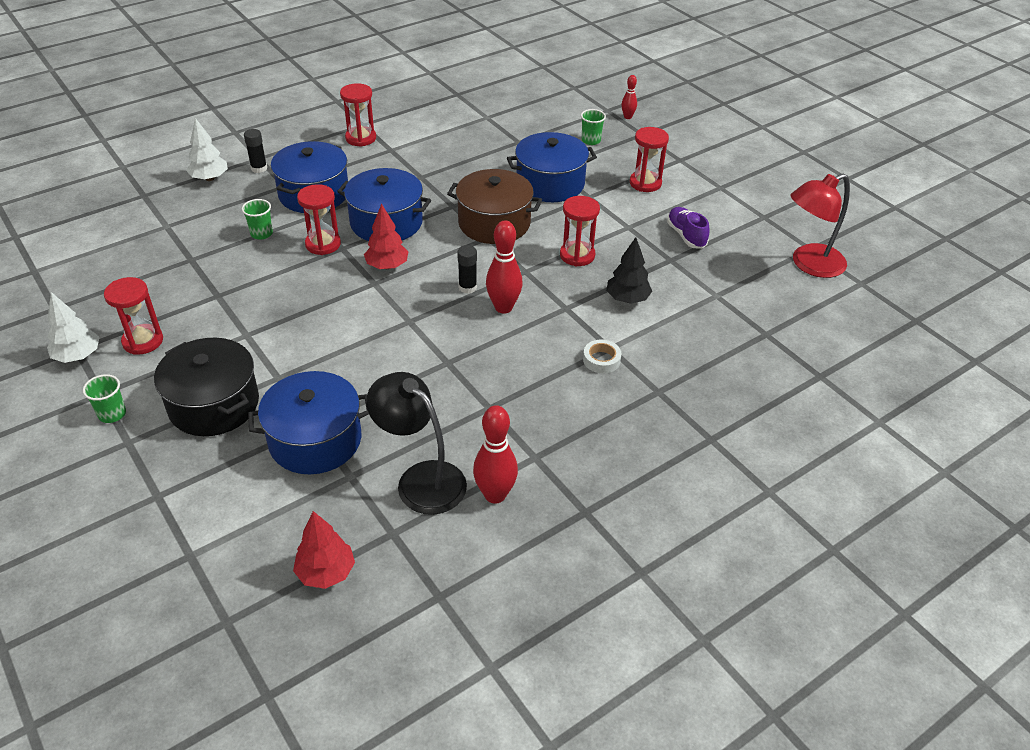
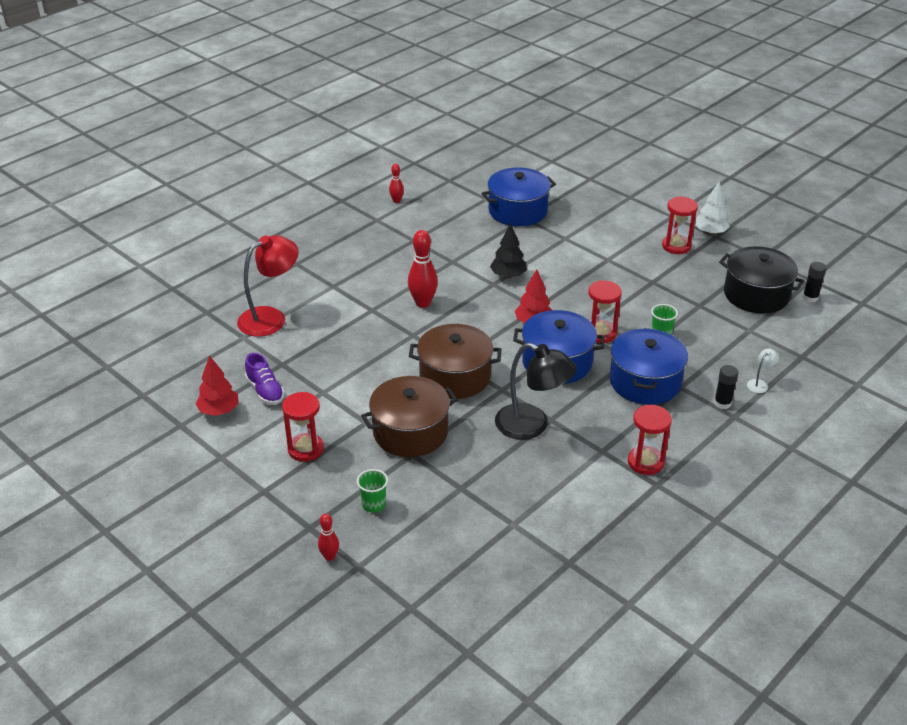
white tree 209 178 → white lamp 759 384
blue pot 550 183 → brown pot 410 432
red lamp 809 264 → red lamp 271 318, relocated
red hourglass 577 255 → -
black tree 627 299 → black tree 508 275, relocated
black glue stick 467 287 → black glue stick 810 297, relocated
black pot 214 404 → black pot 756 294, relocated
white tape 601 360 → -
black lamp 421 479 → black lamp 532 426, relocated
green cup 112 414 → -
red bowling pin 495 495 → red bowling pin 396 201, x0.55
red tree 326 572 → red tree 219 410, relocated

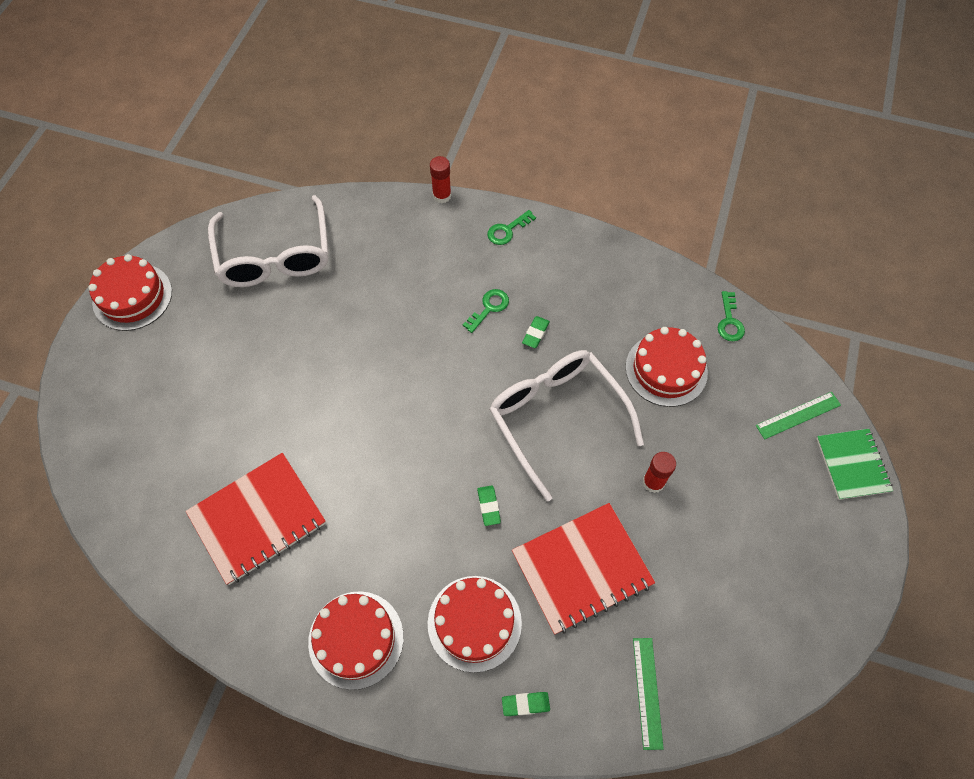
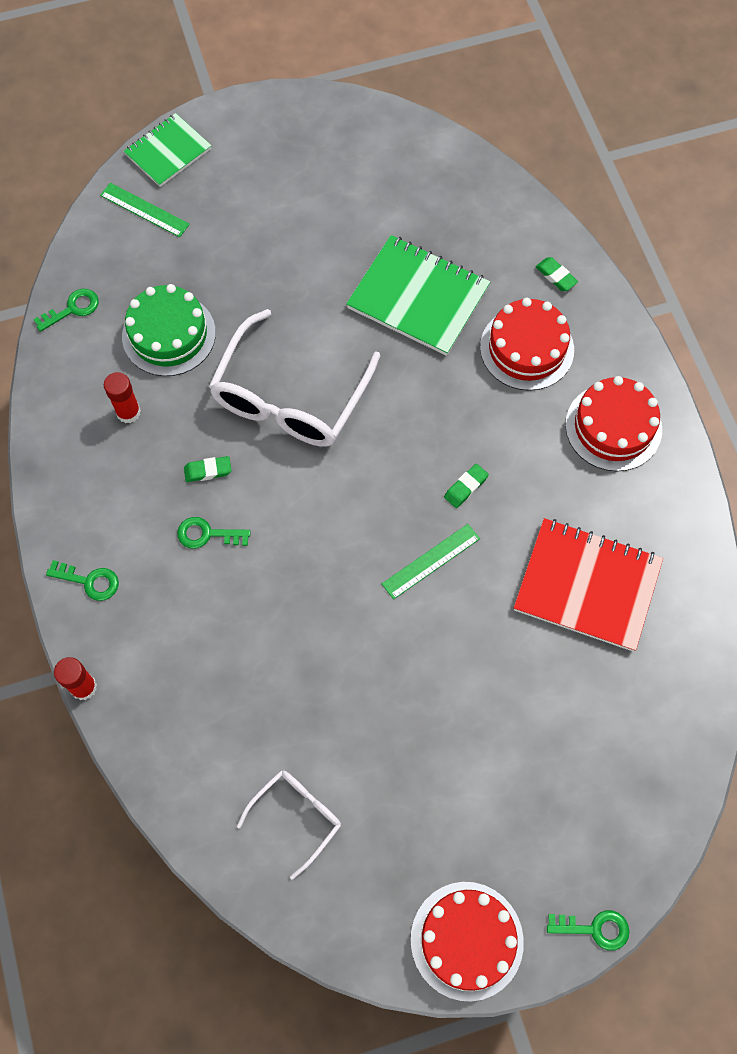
white glasses 275 255 → white glasses 296 817, x0.52
red cake 666 369 → green cake 169 334
red glue stick 653 482 → red glue stick 128 412, relocated
green eraser 489 506 → green eraser 465 487, relocated
red notebook 582 569 → green notebook 418 297
green ruler 647 692 → green ruler 431 561, relocated
- → green key 594 929

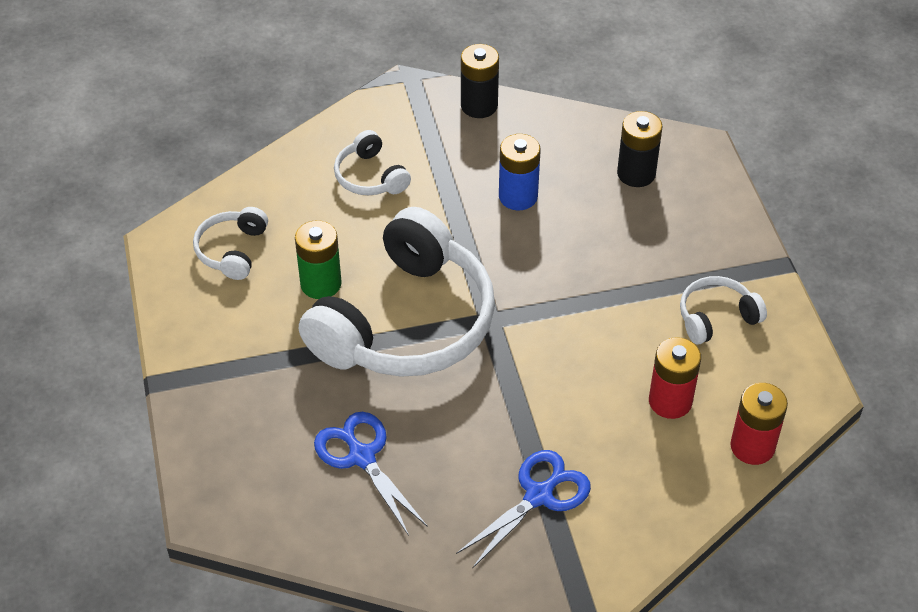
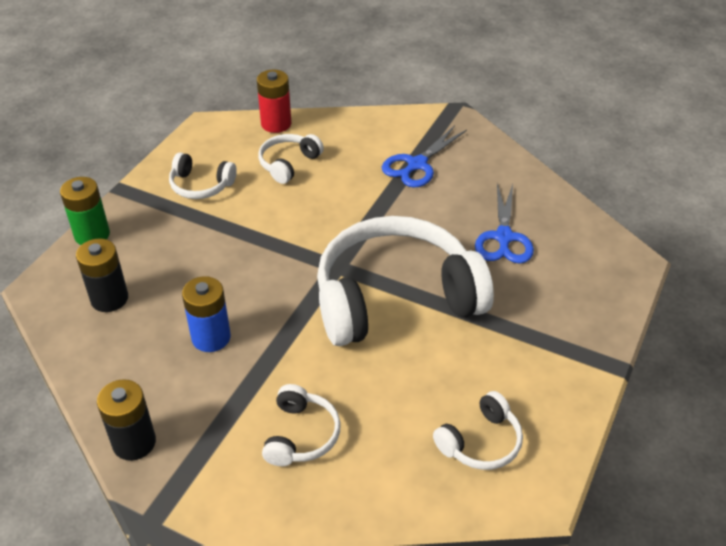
green battery 321 284 → green battery 92 235, relocated
red battery 670 401 → white headphones 288 164
blue scissors 538 496 → blue scissors 417 164, 45 degrees counterclockwise

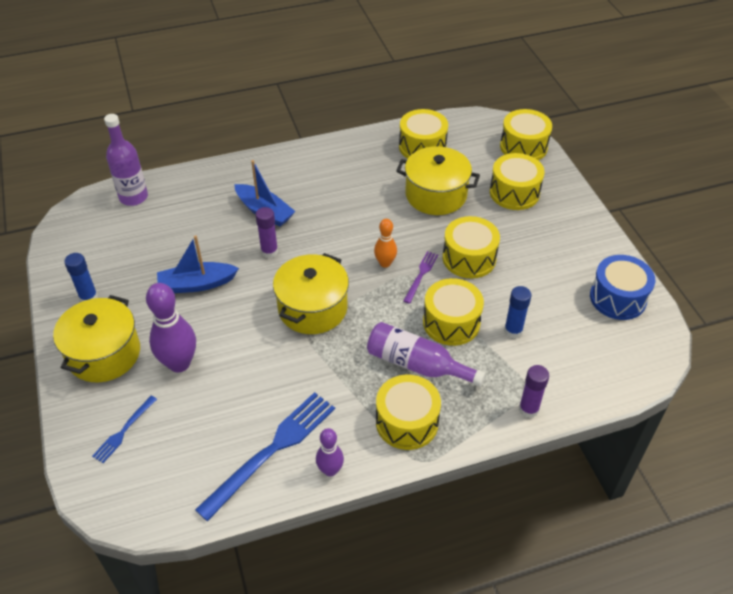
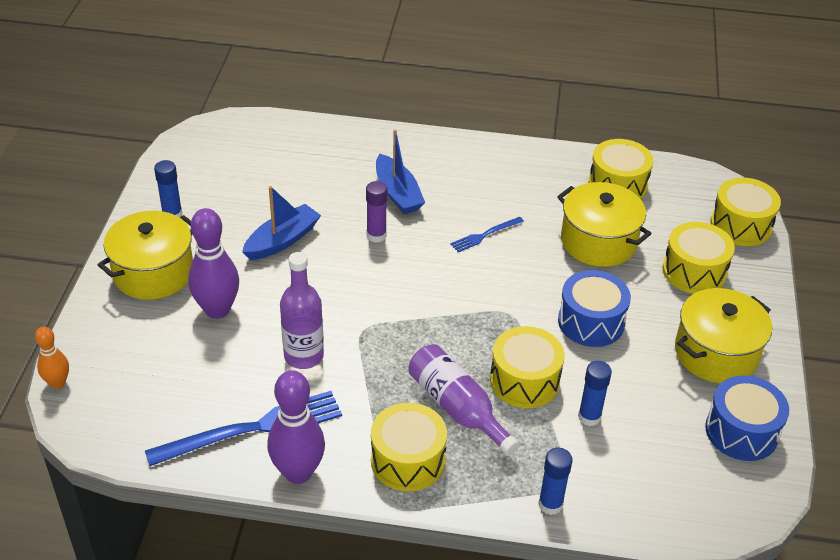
purple bottle 133 197 → purple bottle 303 356, relocated
yellow drum 469 258 → blue drum 591 322
orange bowling pin 385 263 → orange bowling pin 58 383, relocated
blue boat 196 284 → blue boat 282 240, 120 degrees clockwise
purple fork 421 275 → -
yellow pot 312 308 → yellow pot 716 353, relocated
purple glue stick 528 409 → blue glue stick 550 504
blue fork 124 430 → blue fork 485 235, relocated
purple bowling pin 330 470 → purple bowling pin 298 472, x1.76

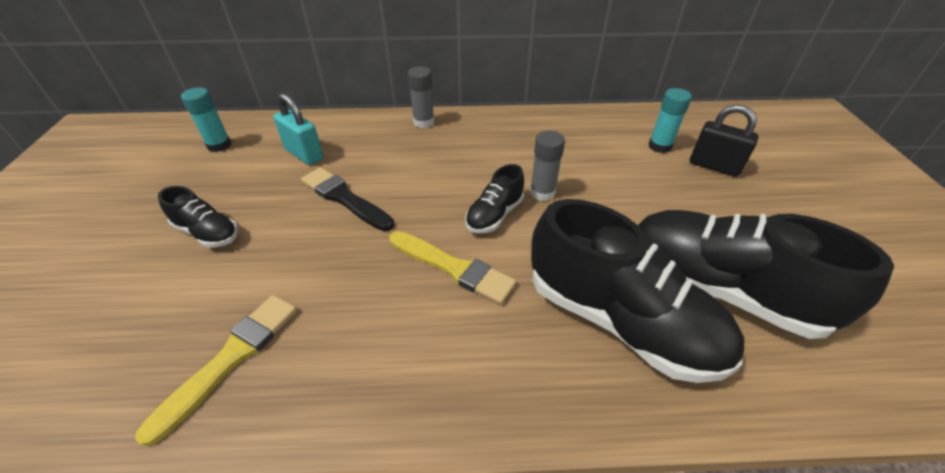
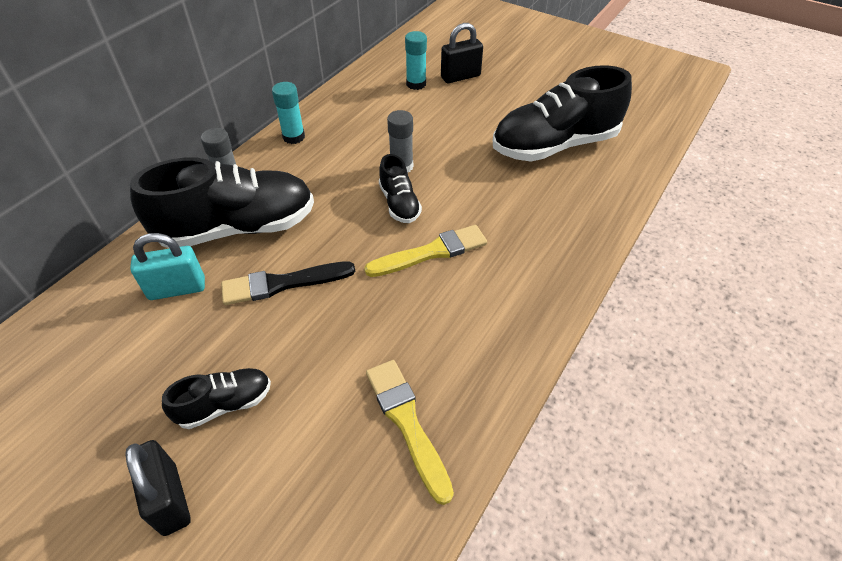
turquoise glue stick 219 145 → turquoise glue stick 293 137, relocated
black shoe 620 320 → black shoe 237 228, relocated
- → black padlock 170 499

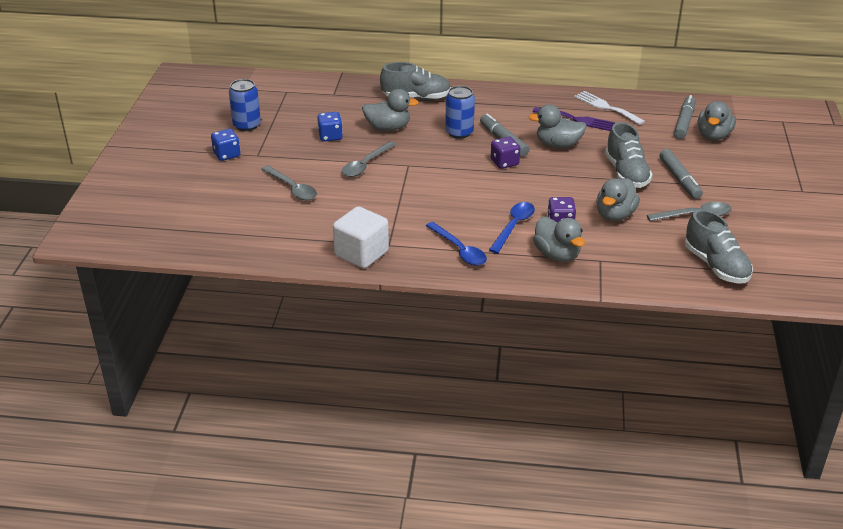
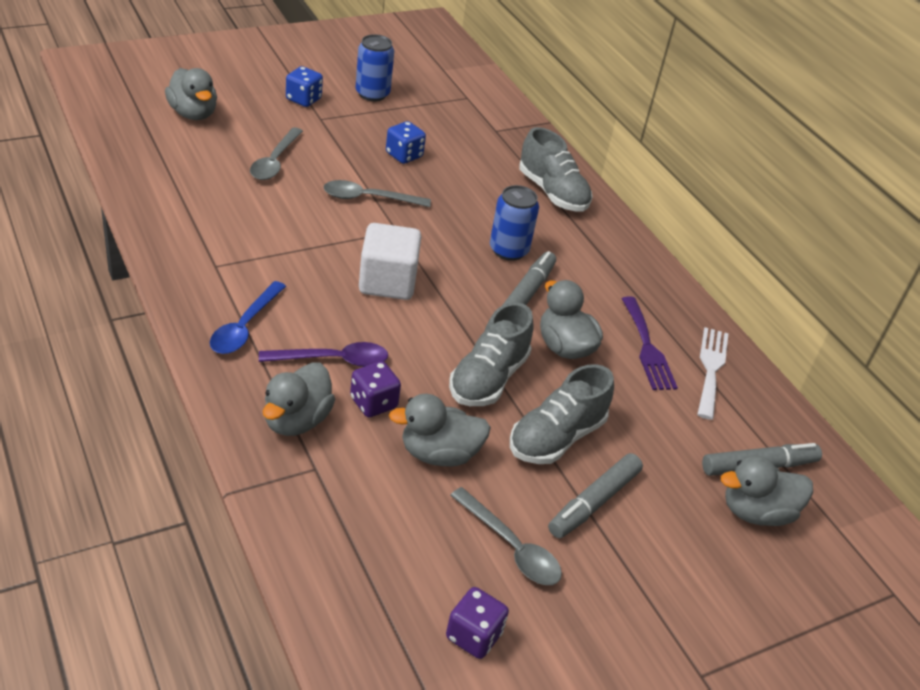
grey duck 388 128 → grey duck 193 114, relocated
purple dice 504 163 → purple dice 473 635, relocated
blue spoon 513 226 → purple spoon 333 360
white cube 361 254 → white cube 387 282, relocated
grey shoe 716 266 → grey shoe 488 378, relocated

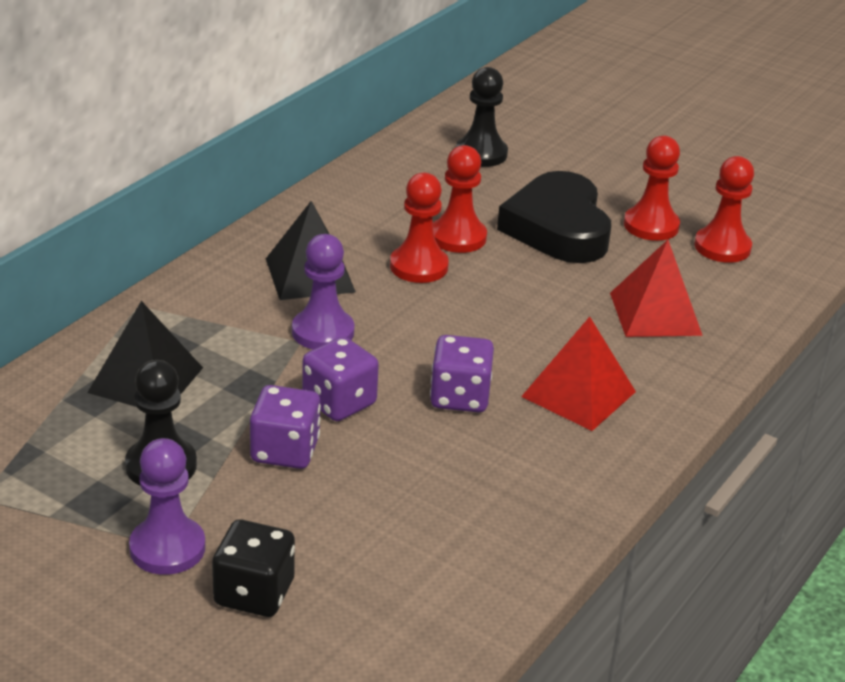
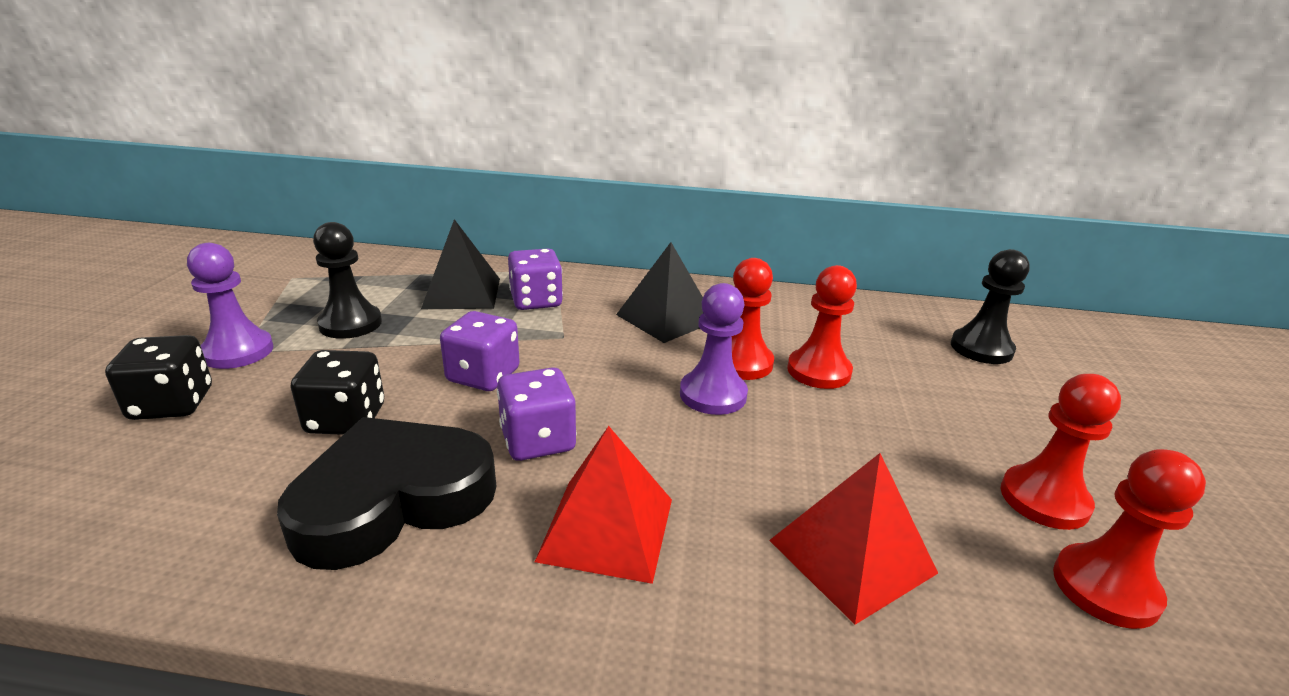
black heart 558 228 → black heart 393 500, relocated
purple pawn 323 332 → purple pawn 713 395, relocated
purple dice 285 451 → purple dice 536 301, relocated
- → black dice 346 419

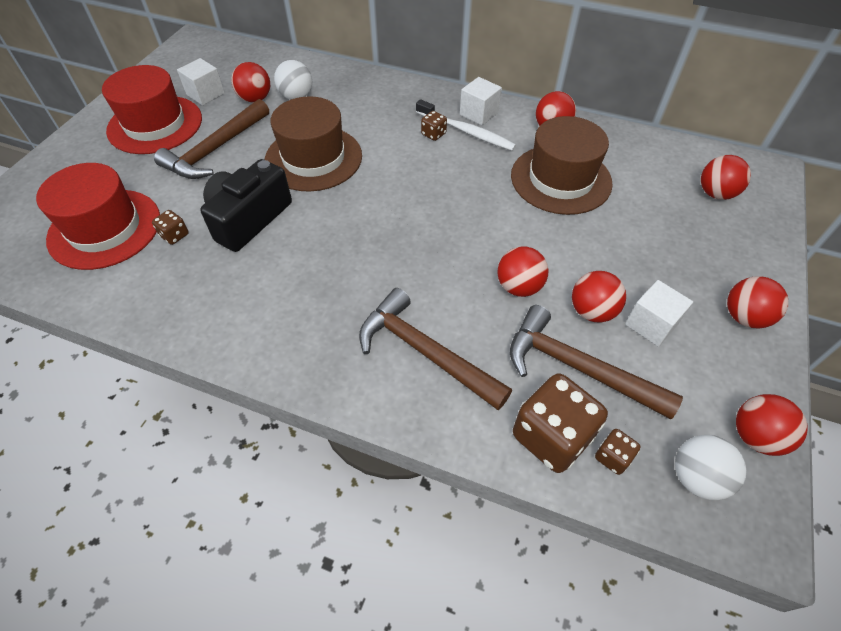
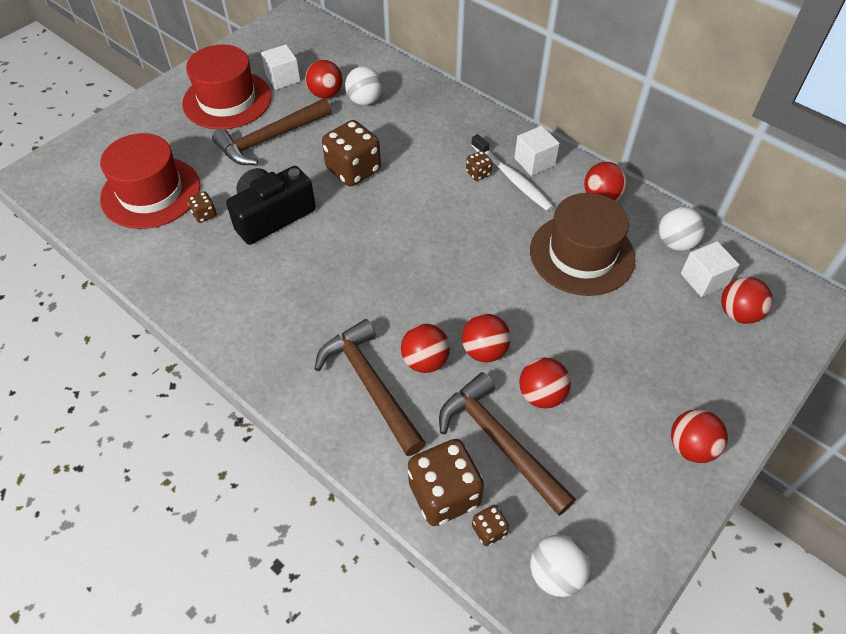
brown hat 313 158 → brown dice 353 170
white cube 651 324 → white cube 704 279, relocated
red ball 755 436 → red ball 425 361, relocated
- → white ball 675 243

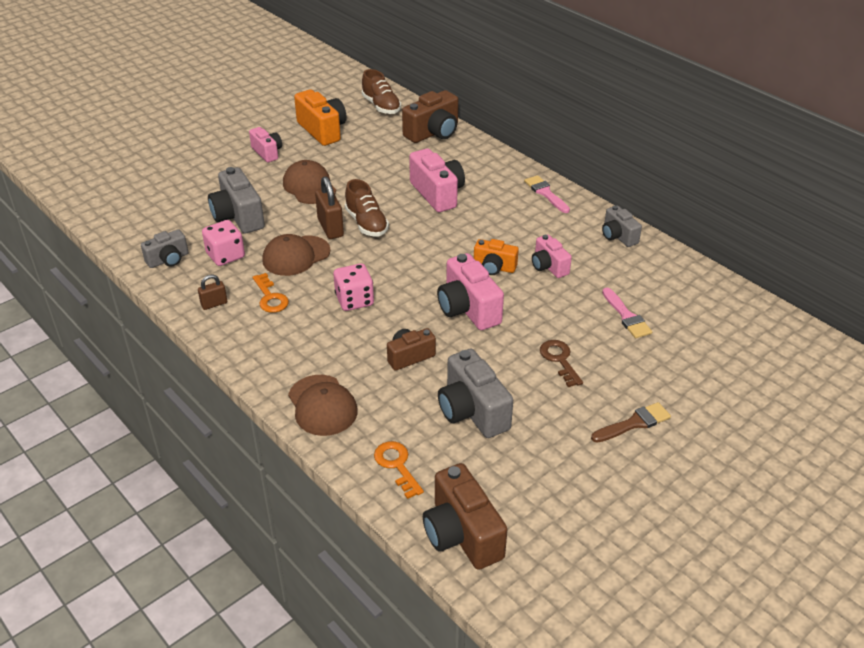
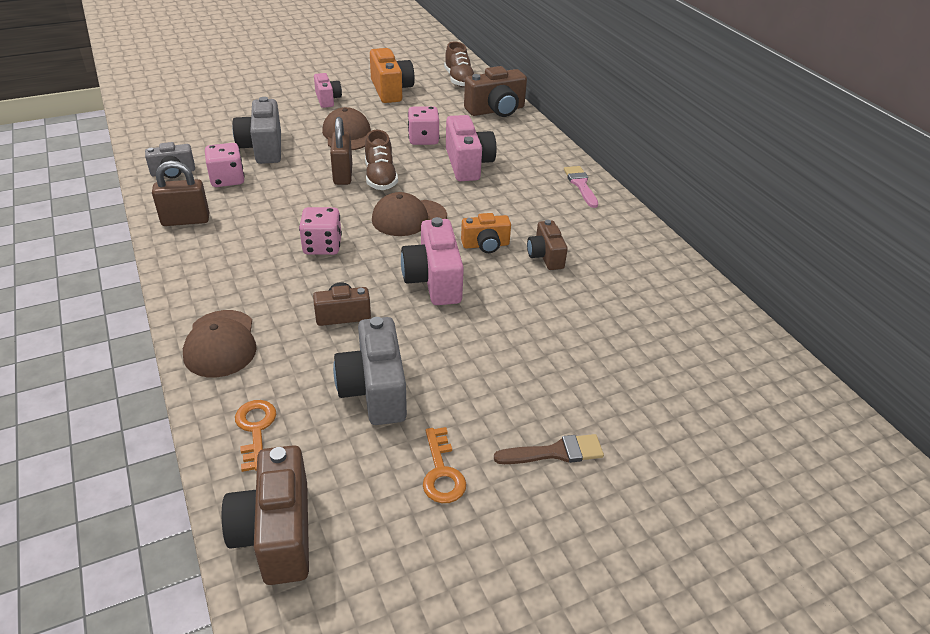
grey camera 618 236 → -
brown cap 296 256 → brown cap 409 218, relocated
pink camera 548 266 → brown camera 545 256
orange camera 494 267 → orange camera 485 245, 45 degrees counterclockwise
orange key 270 297 → orange key 442 472, relocated
brown padlock 214 304 → brown padlock 186 220, x1.73
pink brush 626 316 → -
brown key 559 360 → -
- → pink dice 423 139

